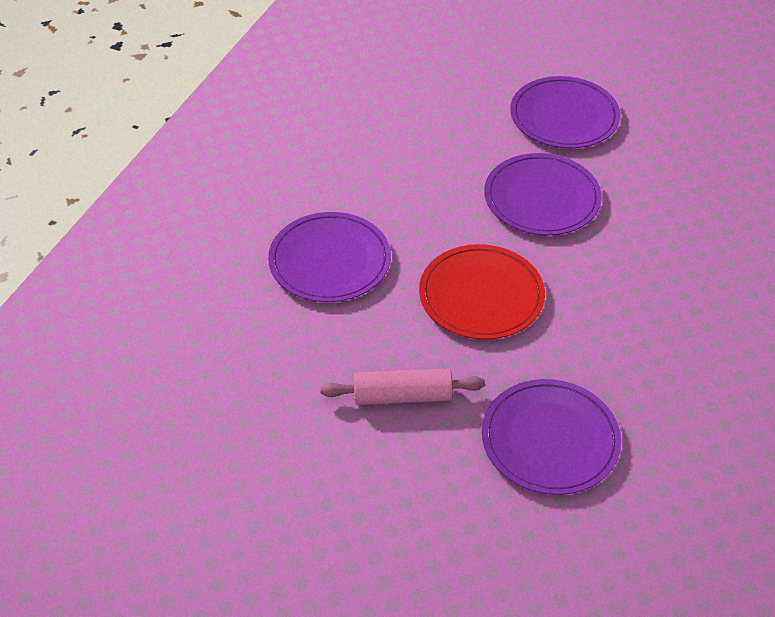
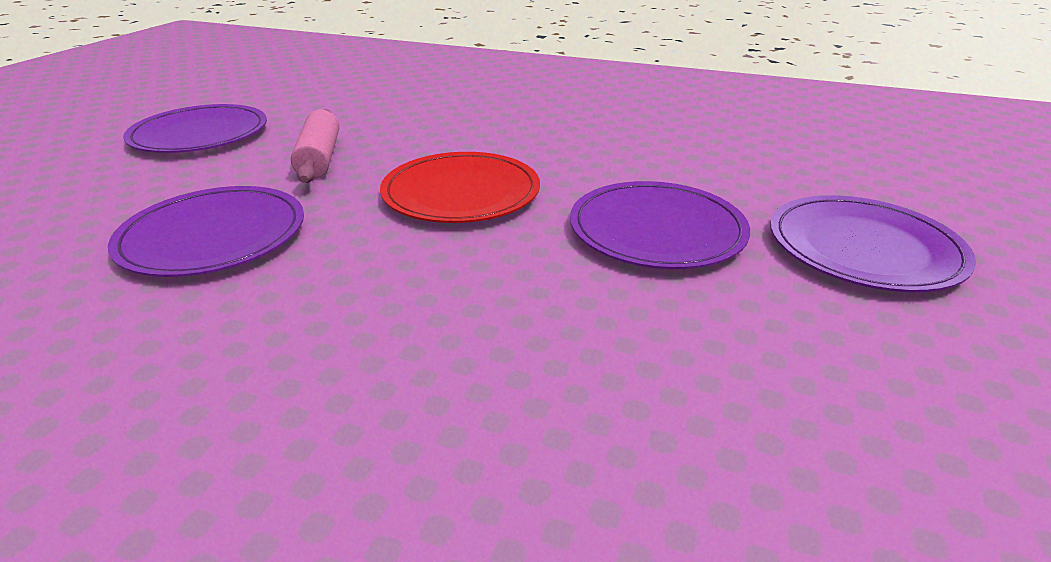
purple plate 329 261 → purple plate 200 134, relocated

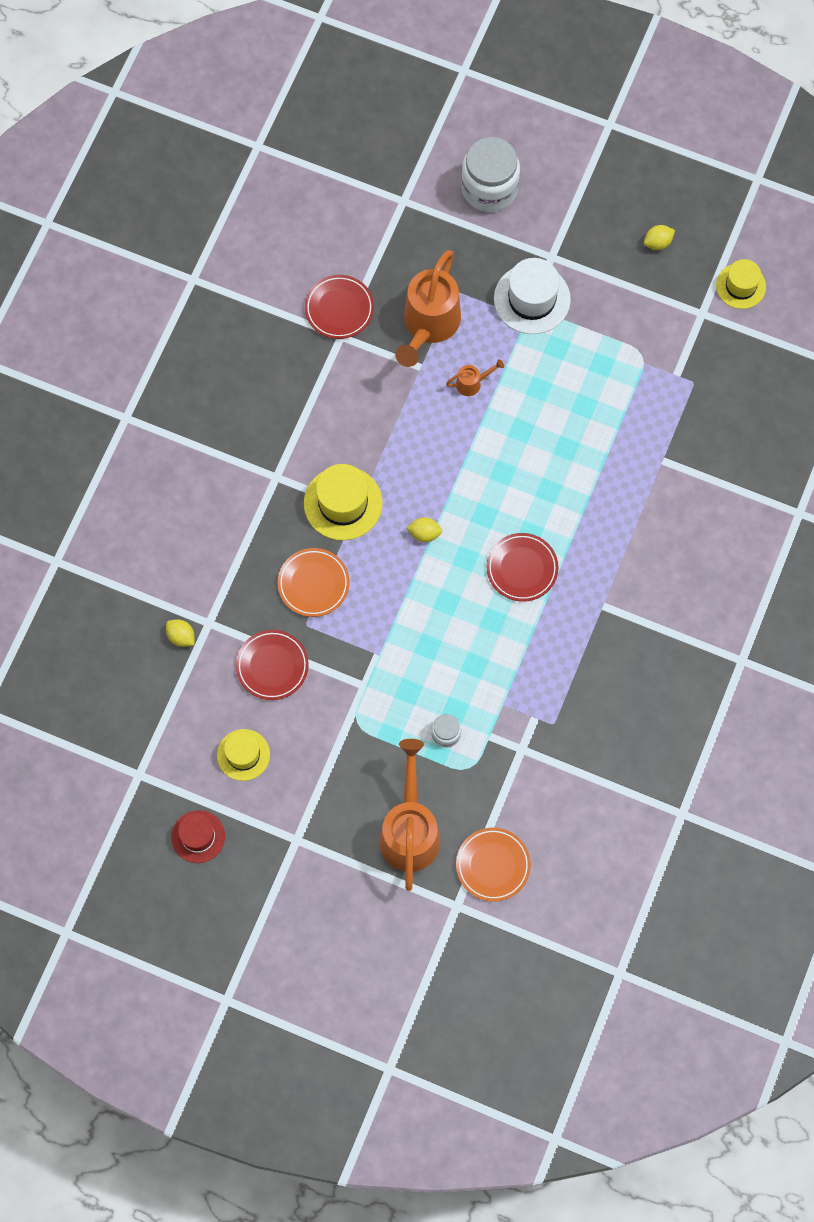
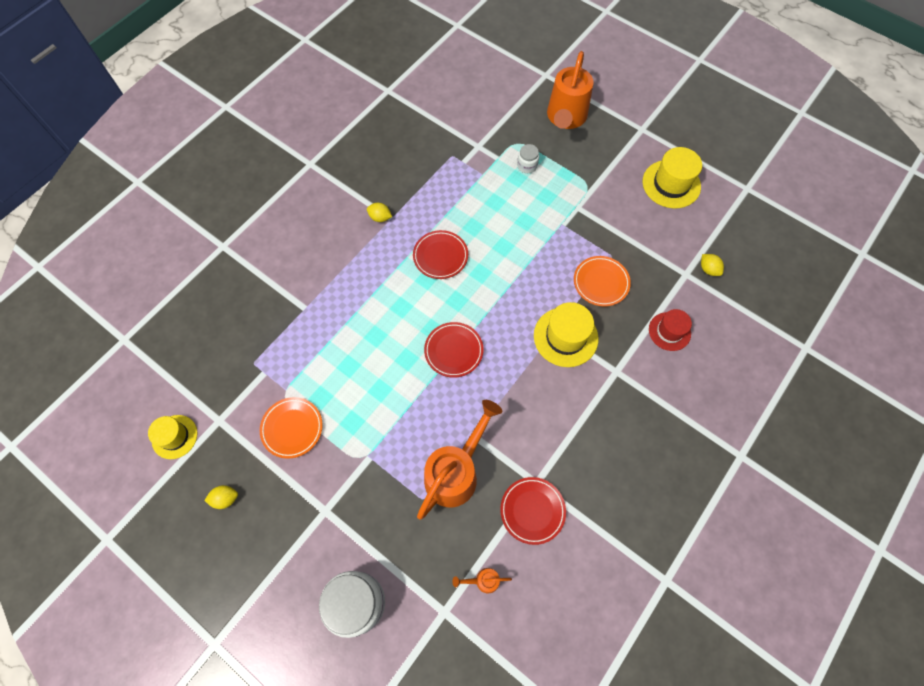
white hat 532 299 → -
orange watering can 472 383 → orange watering can 483 580, relocated
yellow lemon 424 533 → yellow lemon 380 217, relocated
red plate 272 666 → red plate 453 351, relocated
yellow hat 243 755 → yellow hat 671 184, x1.53
red hat 198 836 → red hat 669 331, relocated
orange plate 493 865 → orange plate 292 428, relocated

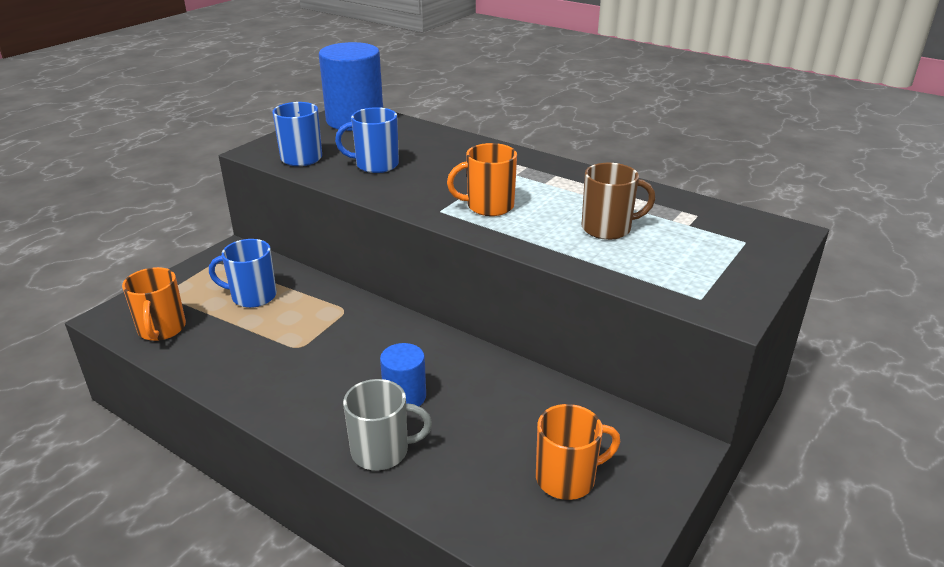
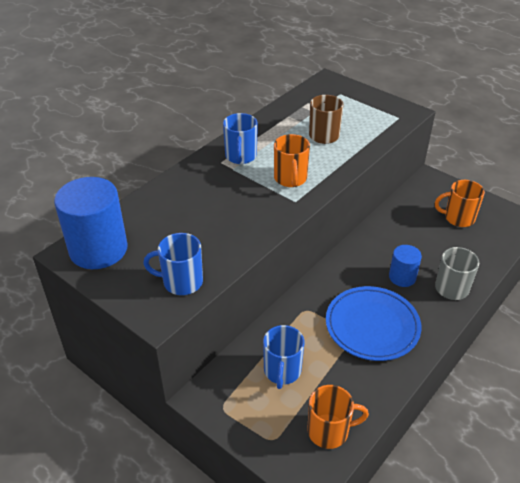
blue mug 376 165 → blue mug 240 156, relocated
orange mug 567 478 → orange mug 458 218, 75 degrees counterclockwise
- → blue plate 372 326

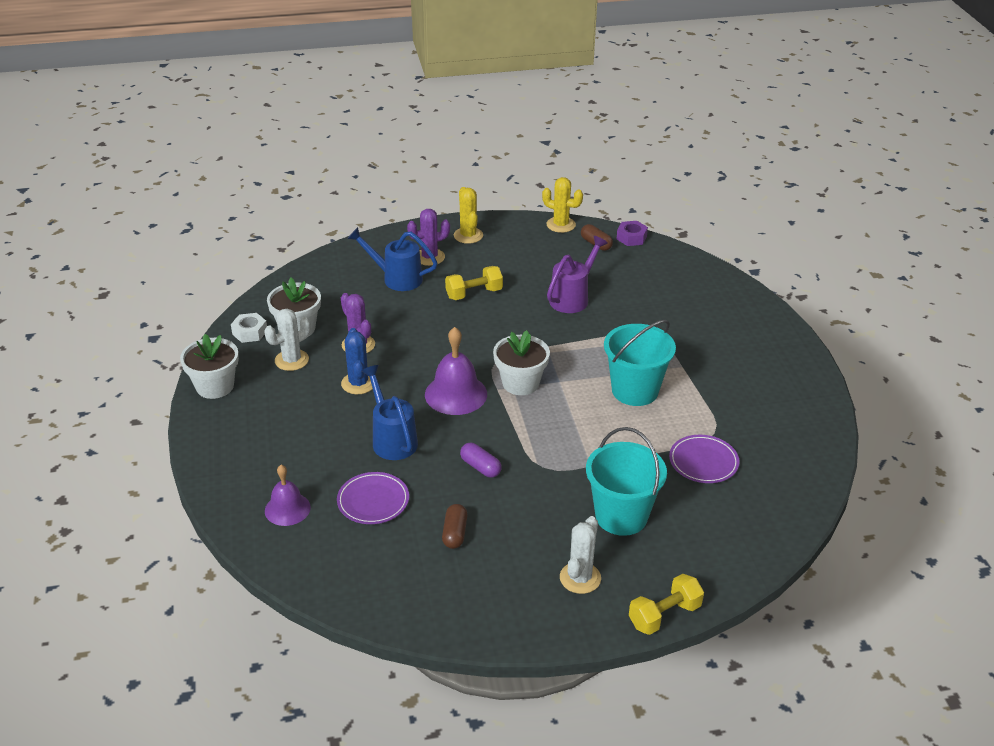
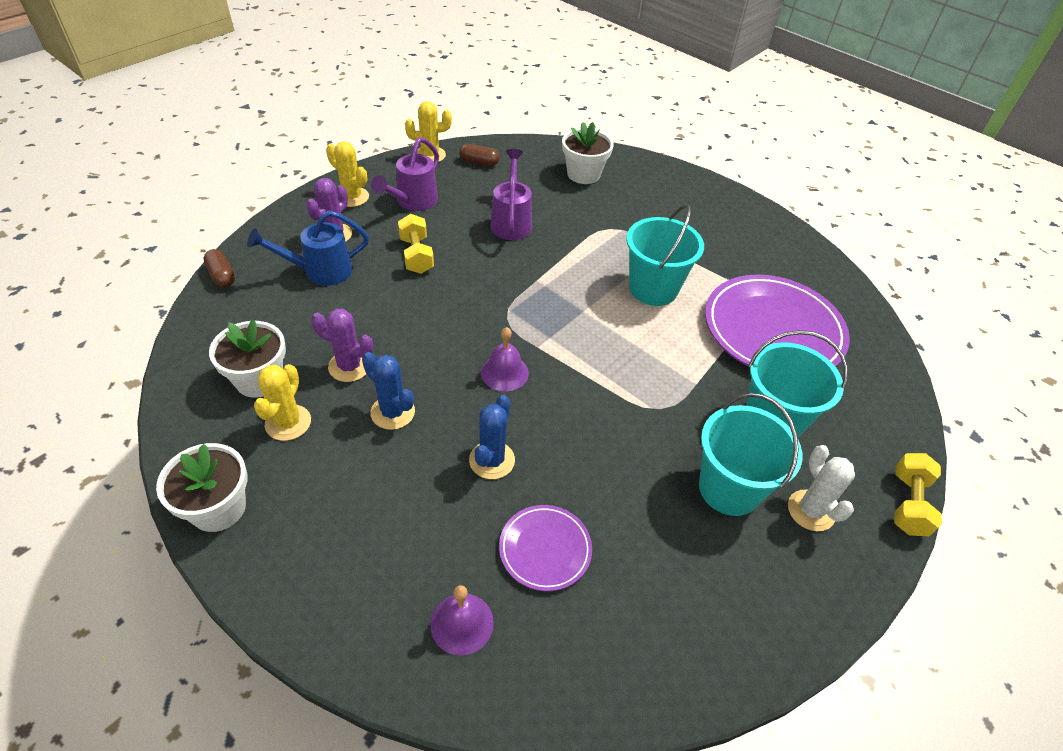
purple nut 631 238 → -
yellow dumbbell 474 294 → yellow dumbbell 416 255, 45 degrees counterclockwise
white cactus 291 360 → yellow cactus 288 423
white nut 249 332 → -
purple bell 456 394 → purple bell 504 372, x0.65
white flower pot 520 383 → white flower pot 583 174, relocated
blue watering can 392 439 → blue cactus 492 460
purple plate 703 462 → purple plate 773 330, x1.99
purple capsule 480 467 → -
brown capsule 454 533 → brown capsule 221 276, relocated
- → purple watering can 413 202
- → turquoise bucket 729 488

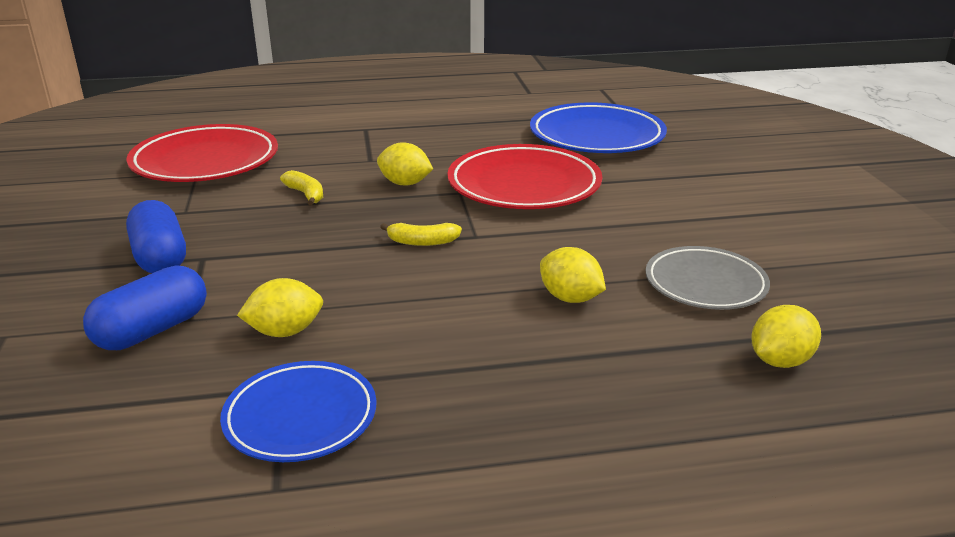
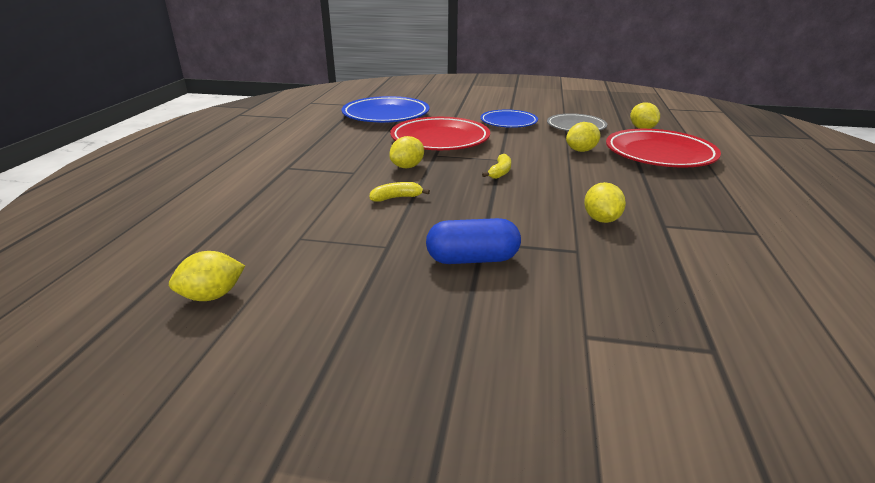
red plate 205 161 → red plate 659 154, relocated
blue capsule 152 330 → -
blue plate 300 417 → blue plate 508 122, relocated
- → yellow lemon 212 296

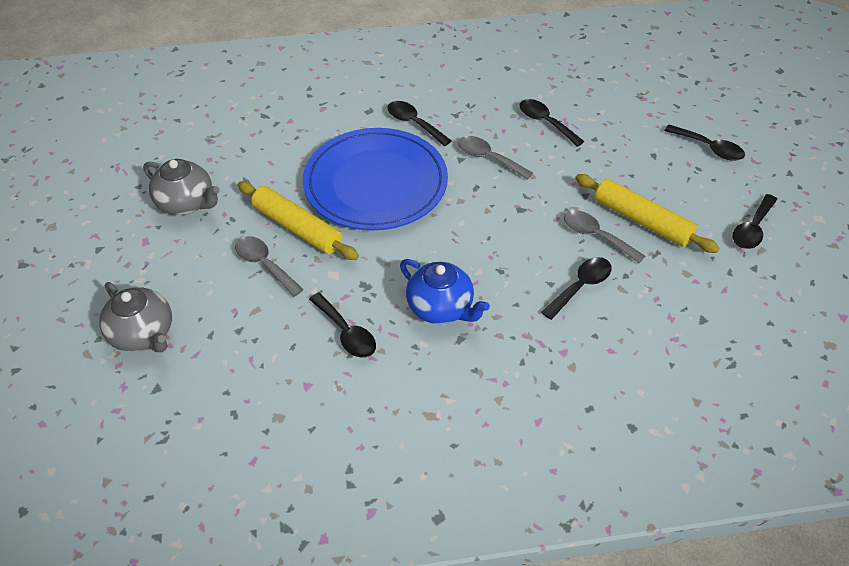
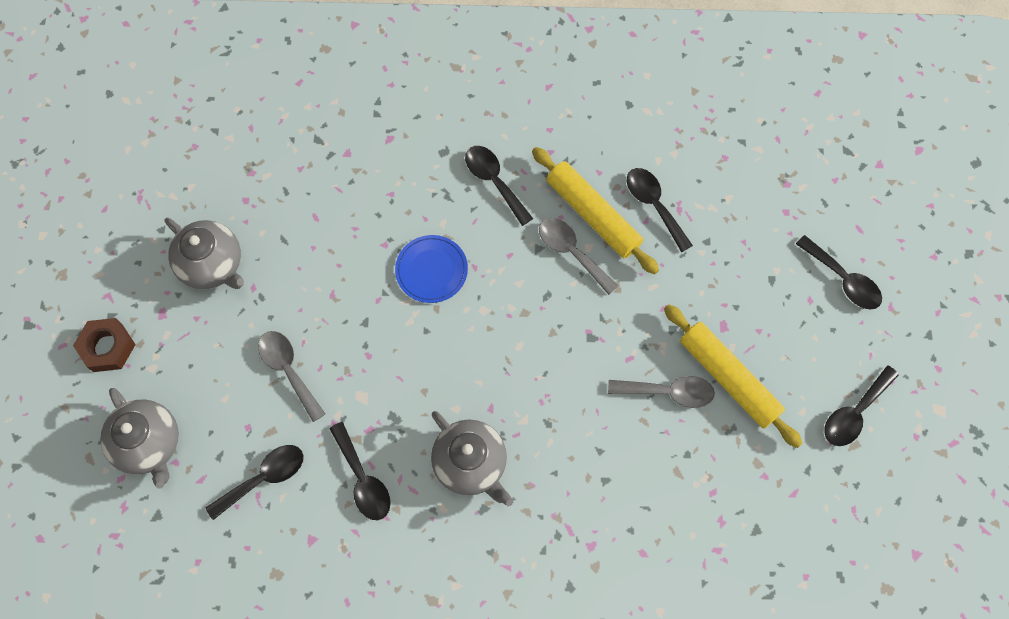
blue plate 375 183 → blue plate 431 270, x0.43
yellow rolling pin 297 228 → yellow rolling pin 593 215, relocated
grey spoon 596 236 → grey spoon 668 392, 135 degrees clockwise
black spoon 581 286 → black spoon 264 478, relocated
blue teapot 441 308 → grey teapot 471 463
- → brown nut 107 347

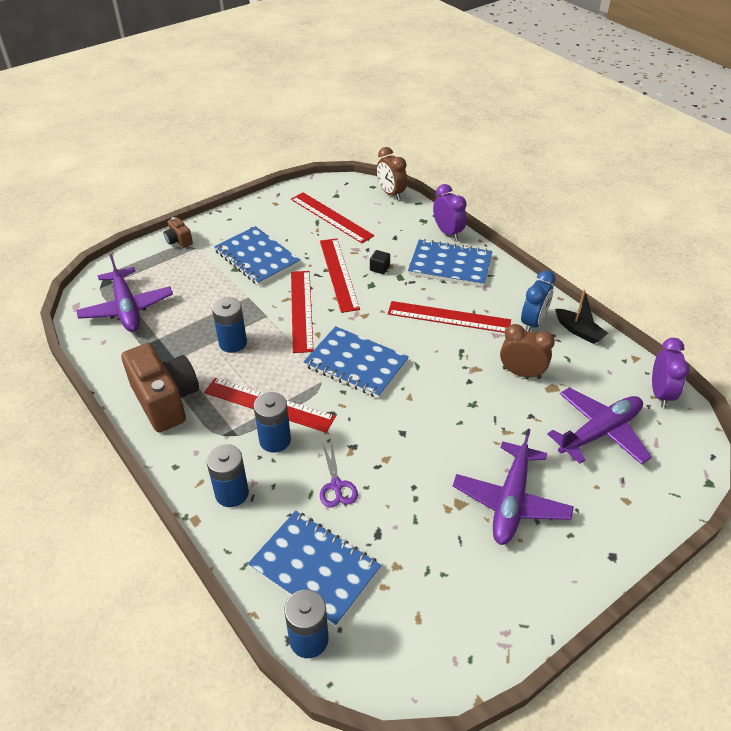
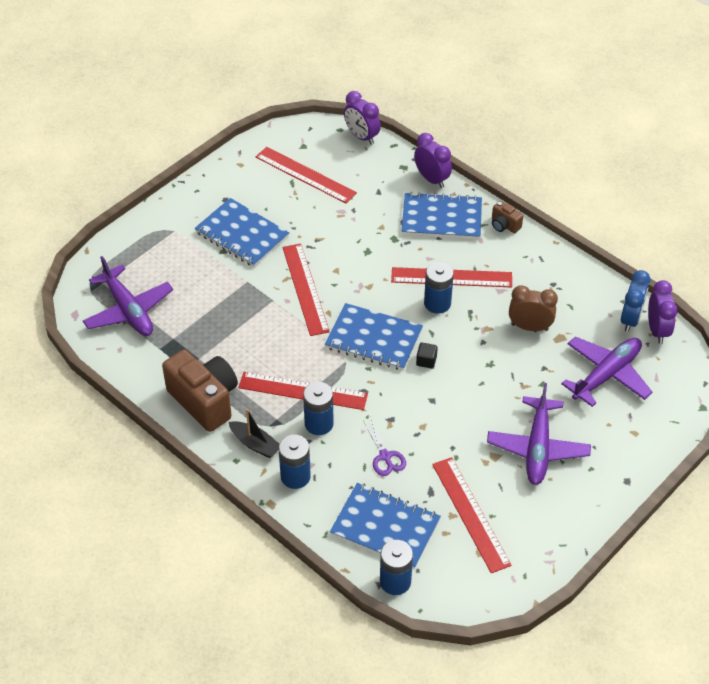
brown clock 391 193 → purple clock 362 136
brown camera 179 241 → brown camera 504 225, relocated
red ruler 339 274 → red ruler 471 513, relocated
black cube 379 268 → black cube 426 361, relocated
blue clock 533 323 → blue clock 630 319, relocated
black boat 579 331 → black boat 255 444, relocated
blue battery 233 343 → blue battery 437 303, relocated

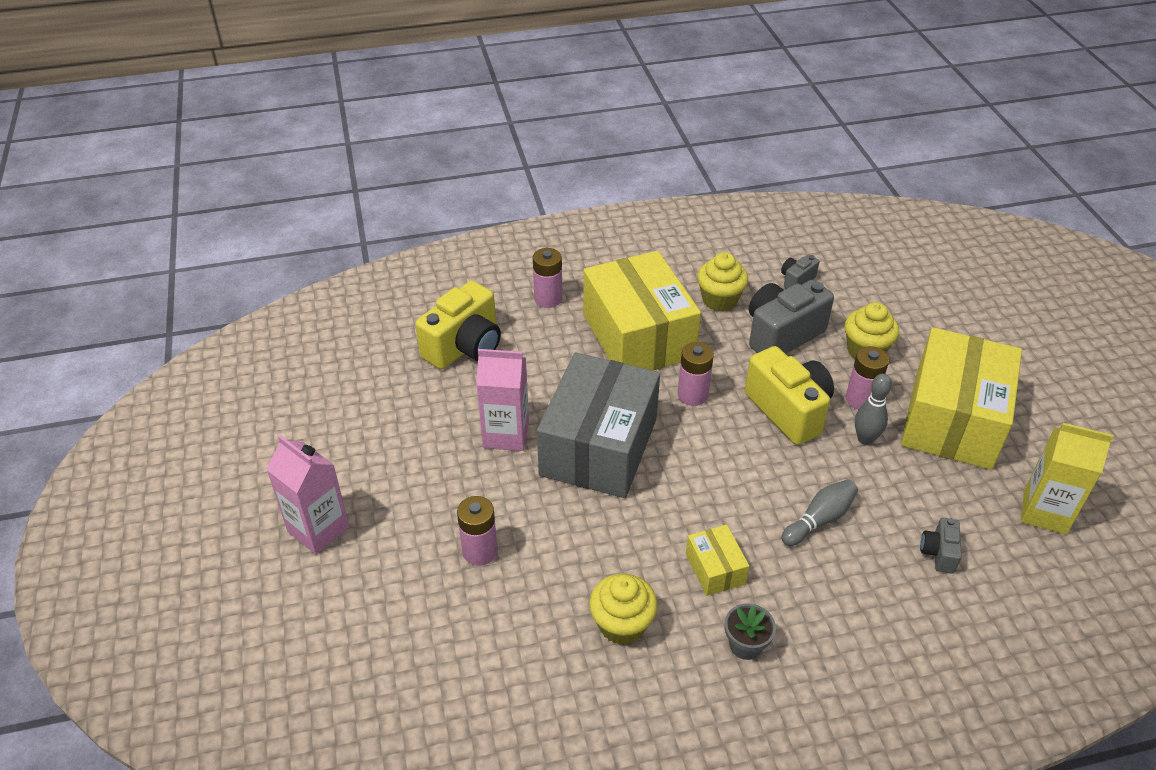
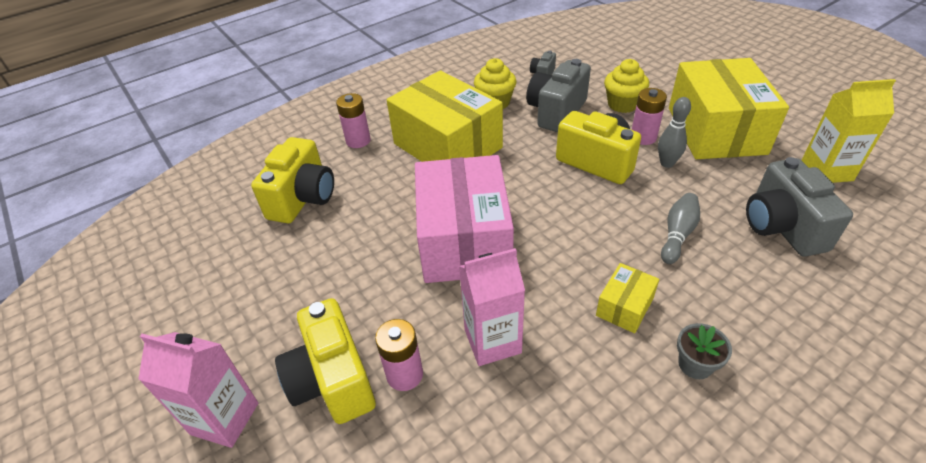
pink battery 692 395 → -
pink carton 506 434 → pink carton 492 341, relocated
grey box 599 446 → pink box 464 240
grey camera 938 553 → grey camera 781 227, x2.07
yellow box 715 569 → yellow box 624 307, 75 degrees clockwise
yellow cupcake 622 625 → -
- → yellow camera 332 380

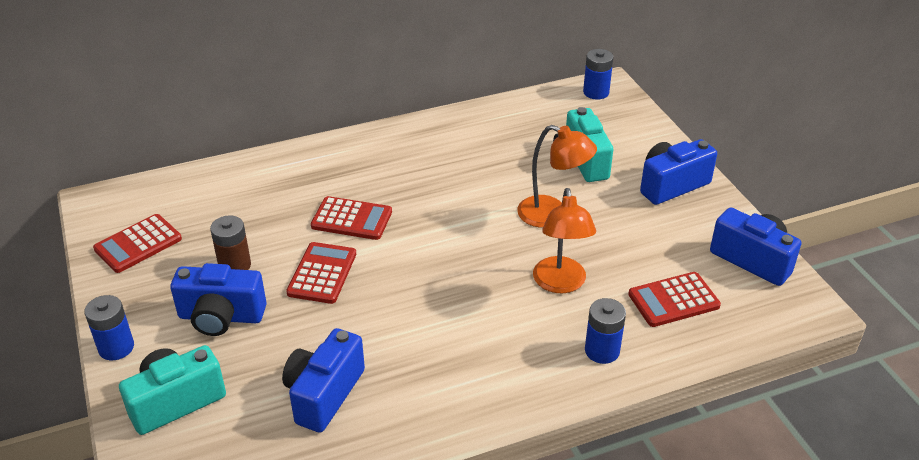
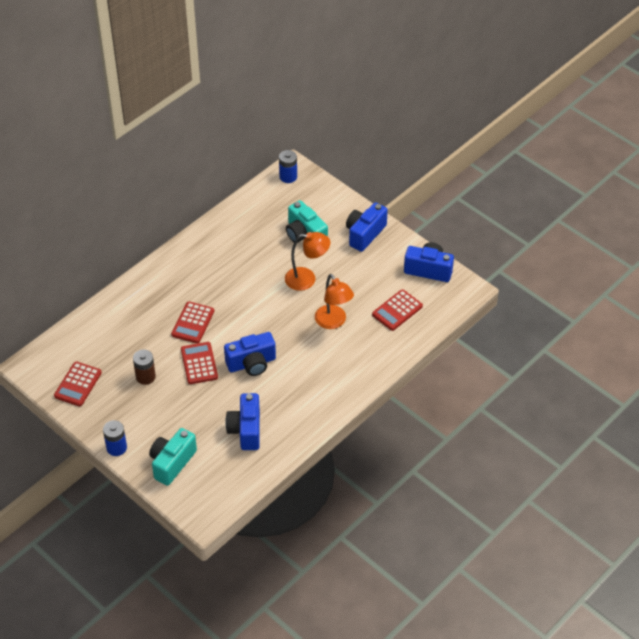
red calculator 352 219 → red calculator 193 323, 120 degrees clockwise
blue camera 221 317 → blue camera 251 363, relocated
blue battery 602 351 → -

